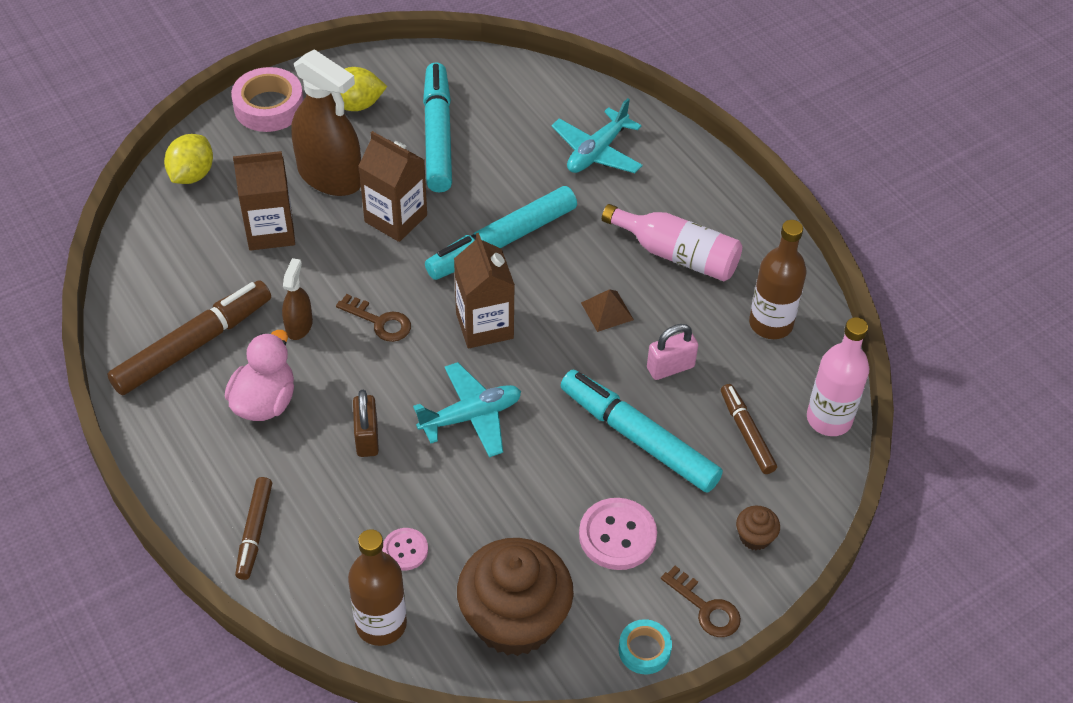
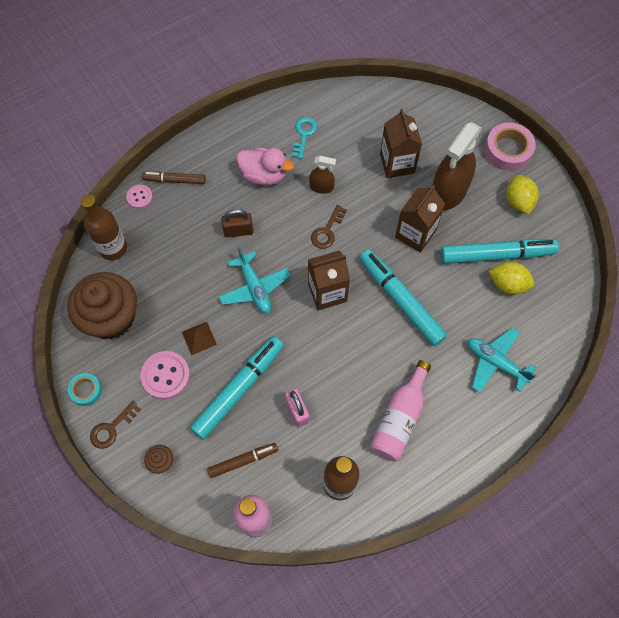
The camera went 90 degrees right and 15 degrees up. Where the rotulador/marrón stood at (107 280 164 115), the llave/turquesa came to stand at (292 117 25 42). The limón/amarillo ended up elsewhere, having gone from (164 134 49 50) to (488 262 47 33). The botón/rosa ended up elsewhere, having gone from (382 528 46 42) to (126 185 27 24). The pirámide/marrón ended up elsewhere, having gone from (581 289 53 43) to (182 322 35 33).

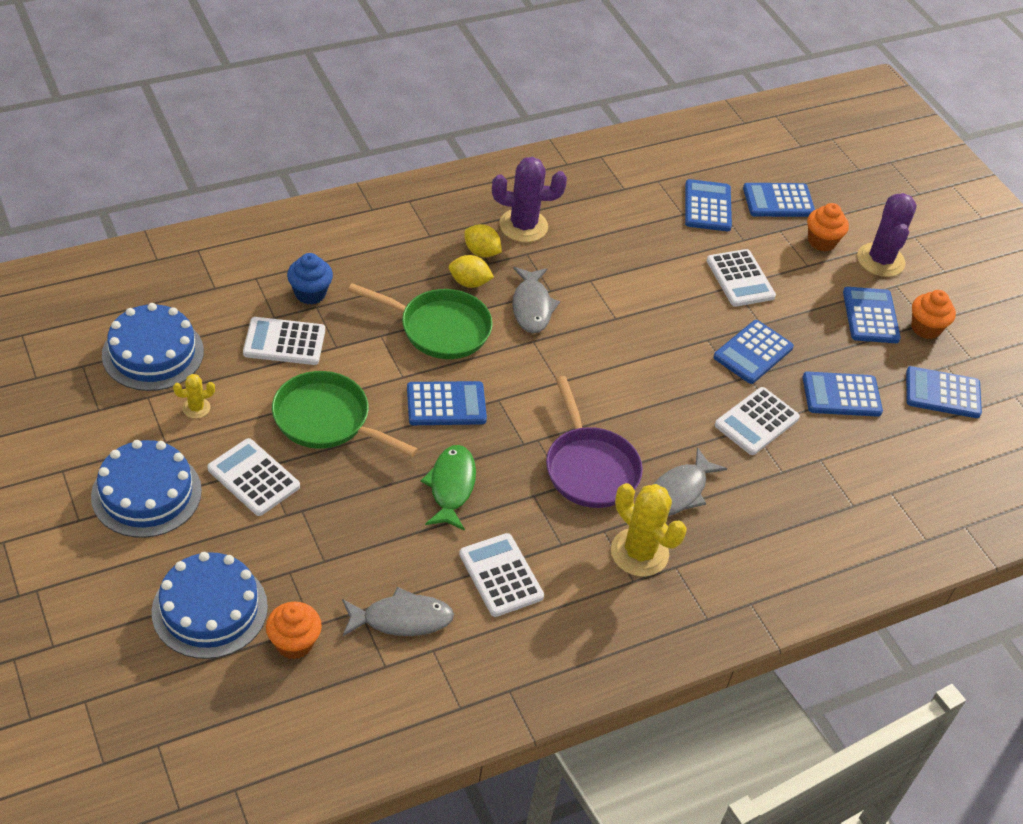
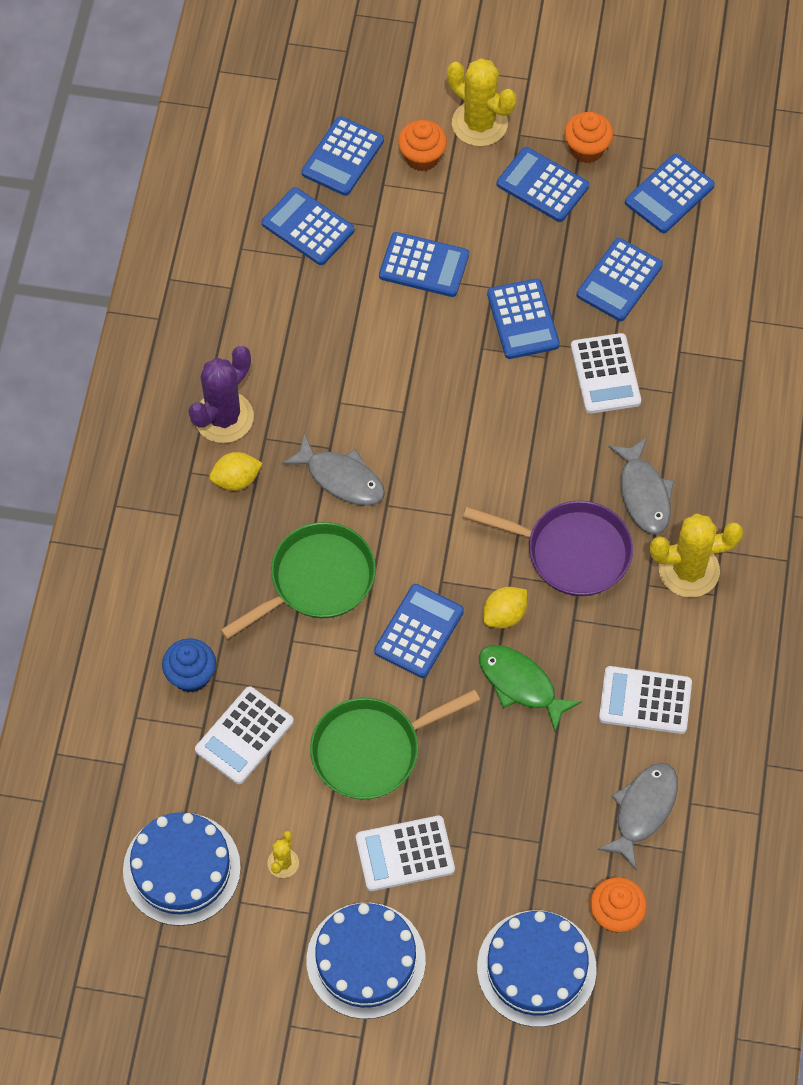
The camera went 50 degrees left and 15 degrees up. The limón/amarillo ended up elsewhere, having gone from (449 255 45 33) to (483 587 44 41). What was the calculadora/blanco at (707 249 69 58) turned into the calculadora/azul at (379 232 90 65). What was the cactus/morado at (857 193 60 84) turned into the cactus/amarillo at (447 58 69 88).

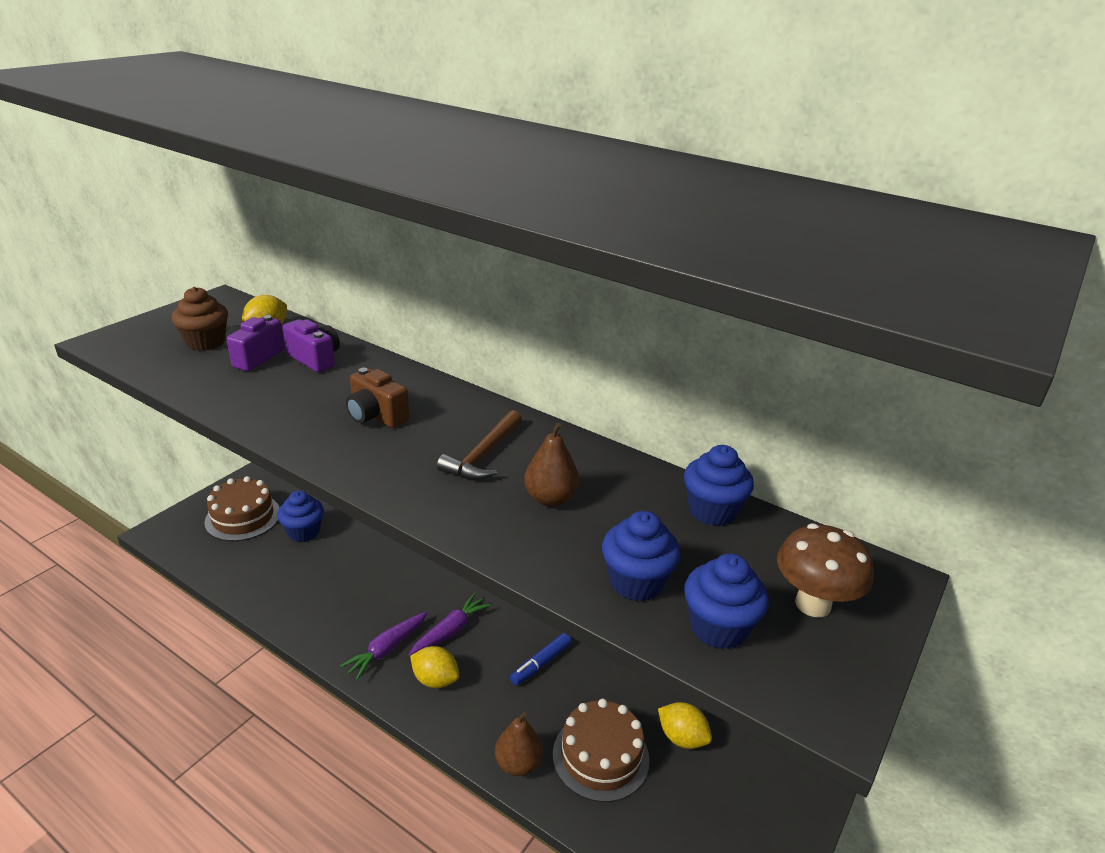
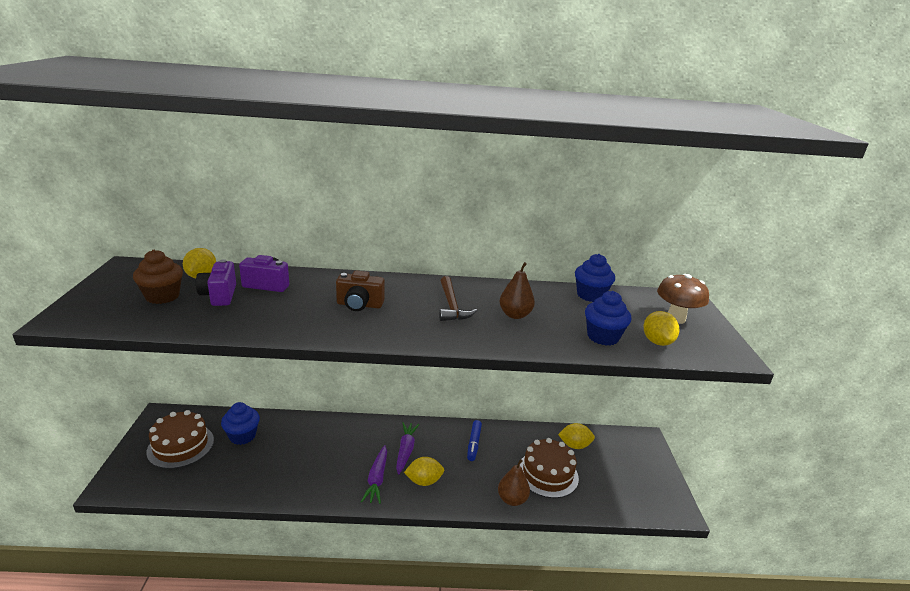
The camera went 35 degrees left and 5 degrees down. Where the magdalena/azul stood at (684 554 85 95), the limón/amarillo came to stand at (644 311 35 35).

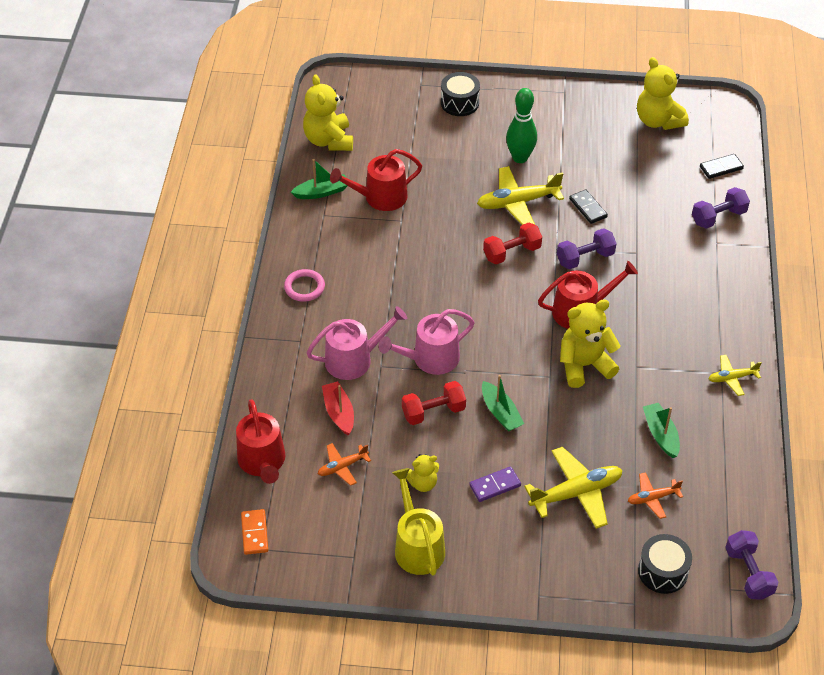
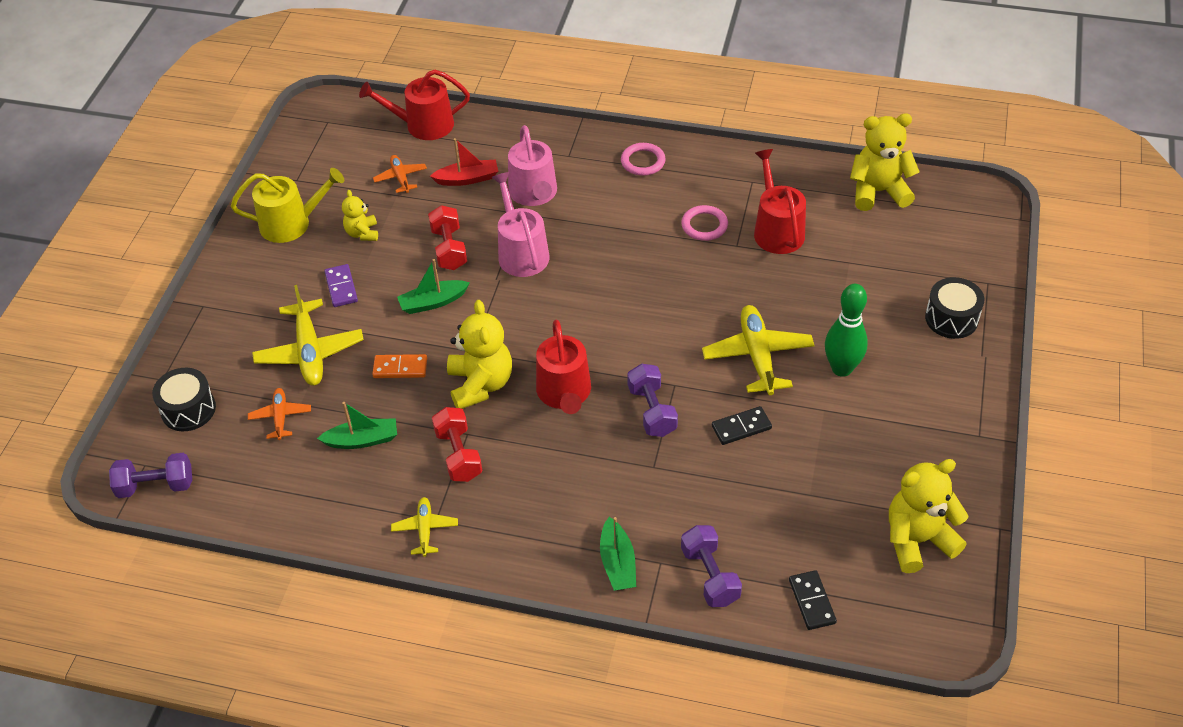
The camera went 100 degrees right and 0 degrees up. The ficha de dominó/naranja ended up elsewhere, having gone from (241 509 27 46) to (372 354 55 24). The barco/verde ended up elsewhere, having gone from (291 159 56 40) to (600 517 36 74). The mancuerna/rojo ended up elsewhere, having gone from (483 223 59 41) to (432 407 50 75). The second view gained the anillo/rosa at (681 205 47 36).

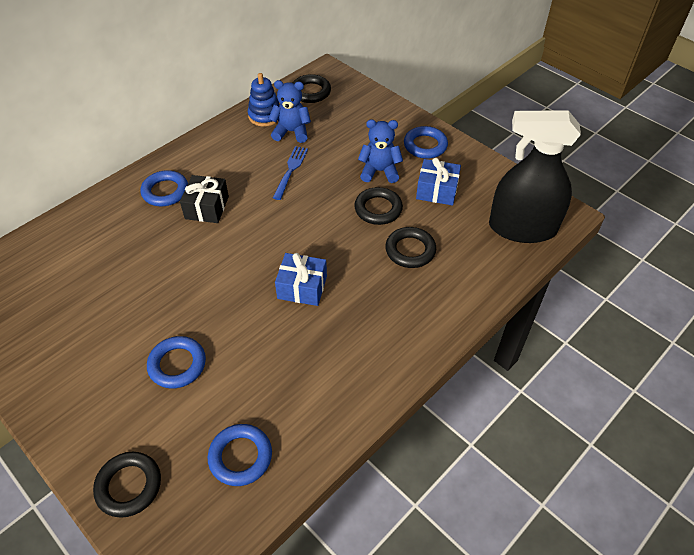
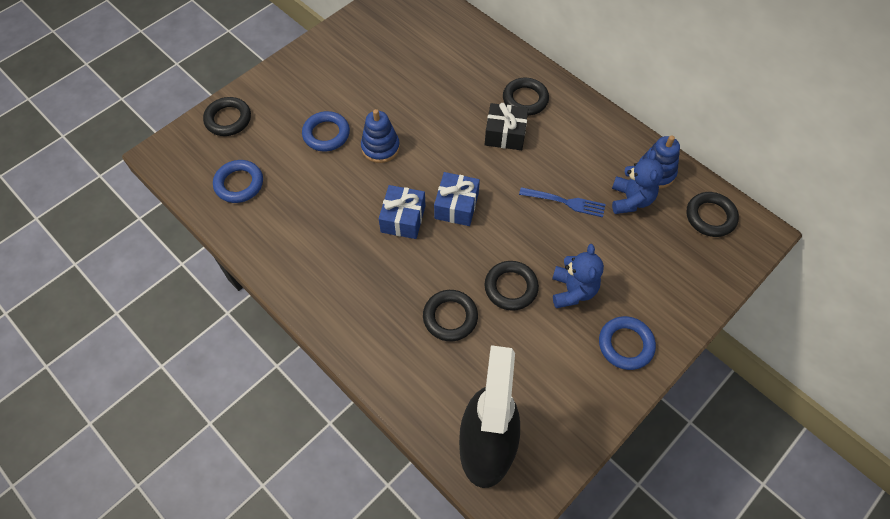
The camera went 90 degrees right and 10 degrees up. What was the anillo/azul at (140 170 48 36) turned into the anillo/negro at (503 78 46 38). The regalo/azul ended up elsewhere, having gone from (416 158 45 48) to (434 172 46 54). The second view gained the juguete apilable/azul at (361 109 39 54).

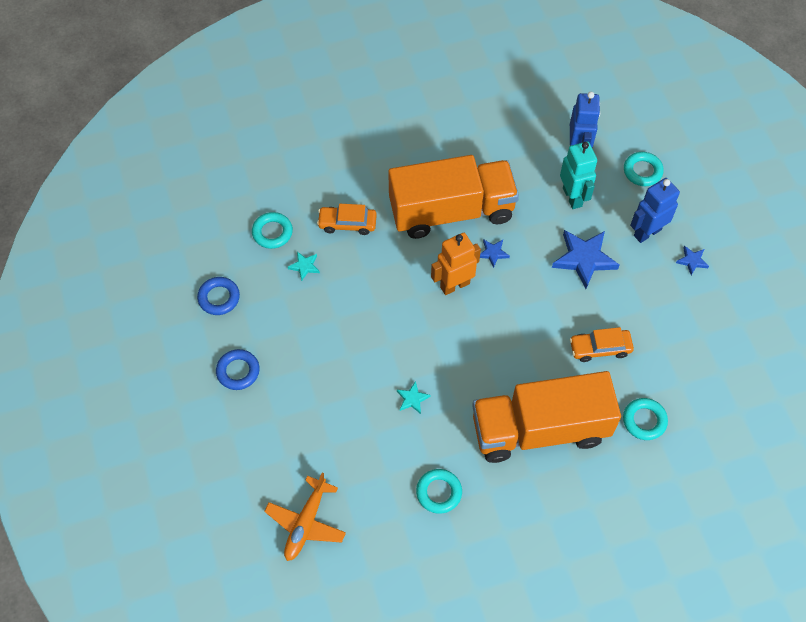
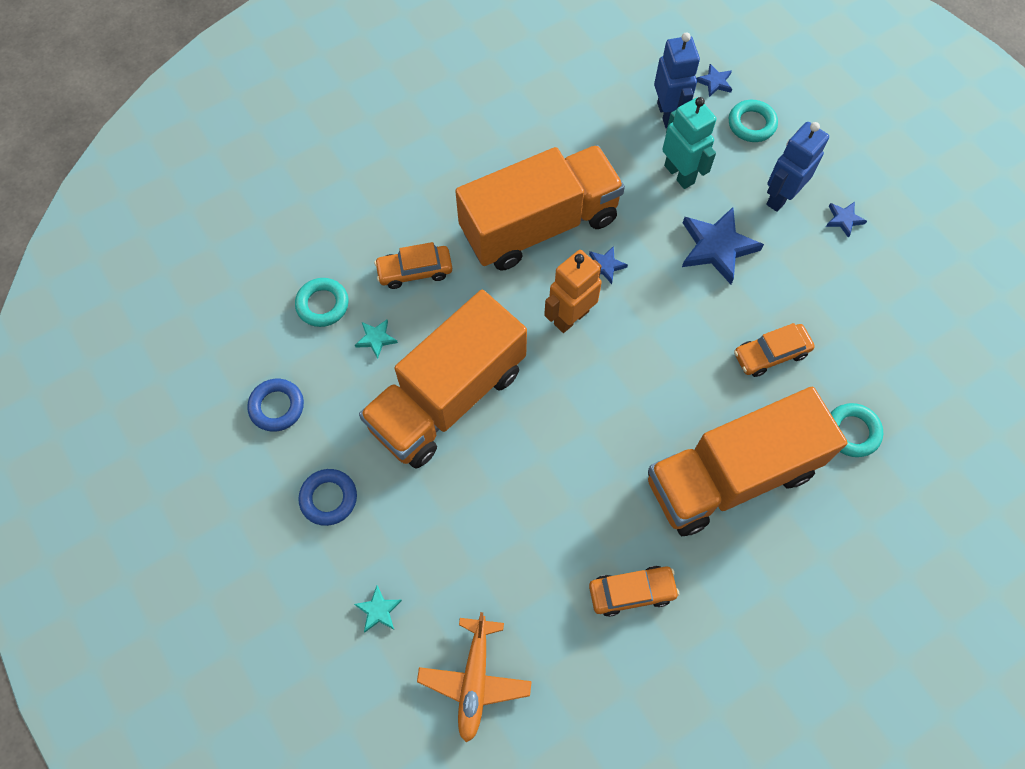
The camera went 15 degrees left and 5 degrees up. The estrella/turquesa ended up elsewhere, having gone from (397 381 34 33) to (354 585 48 47). Where the anillo/turquesa stood at (416 469 46 45), the coche/naranja came to stand at (589 566 91 51). The second view gained the camión/naranja at (359 290 168 178). The second view gained the estrella/azul at (696 64 36 33).

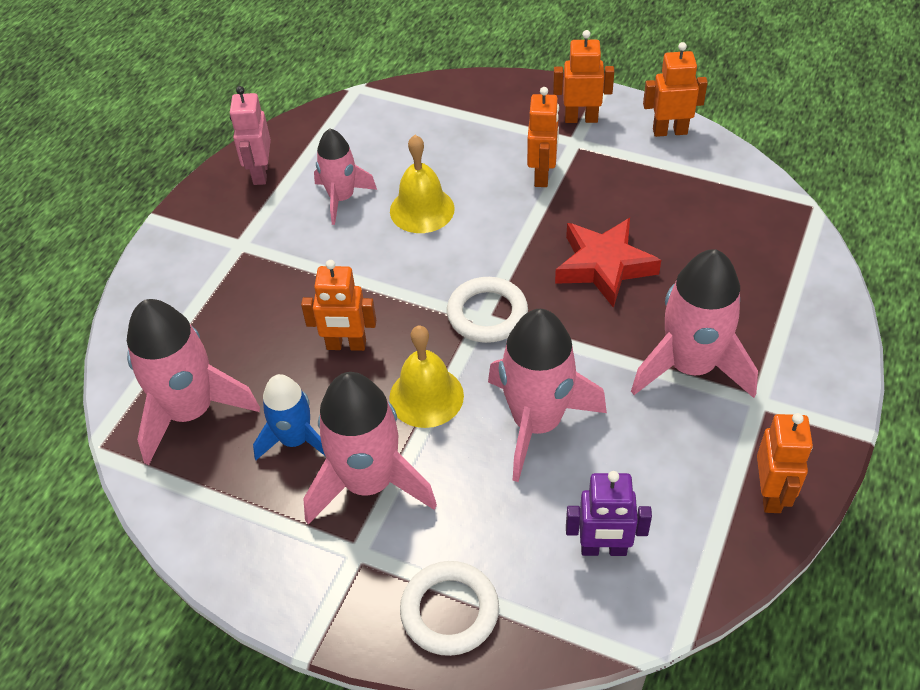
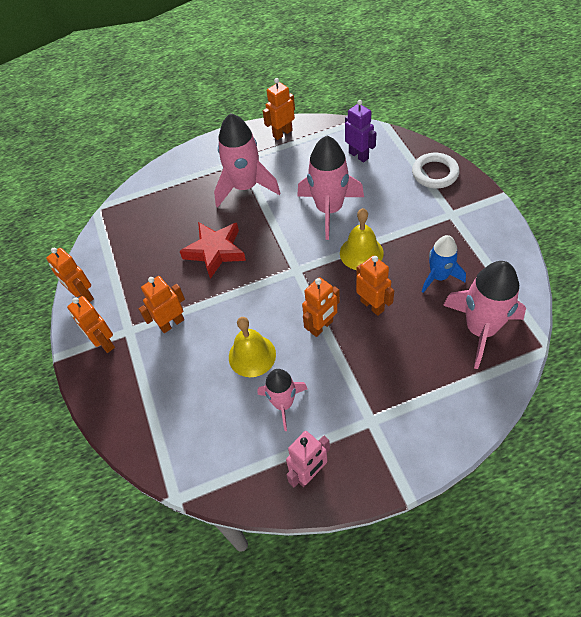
The camera went 130 degrees left and 5 degrees up. The second view lost the cohete/rosa at (303 372 134 152). The second view lost the anillo/blanco at (447 277 81 66). The second view gained the robot/naranja at (302 277 38 60).

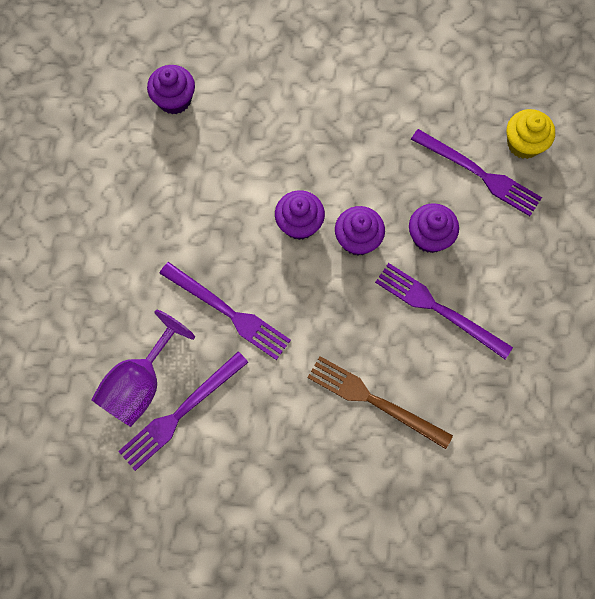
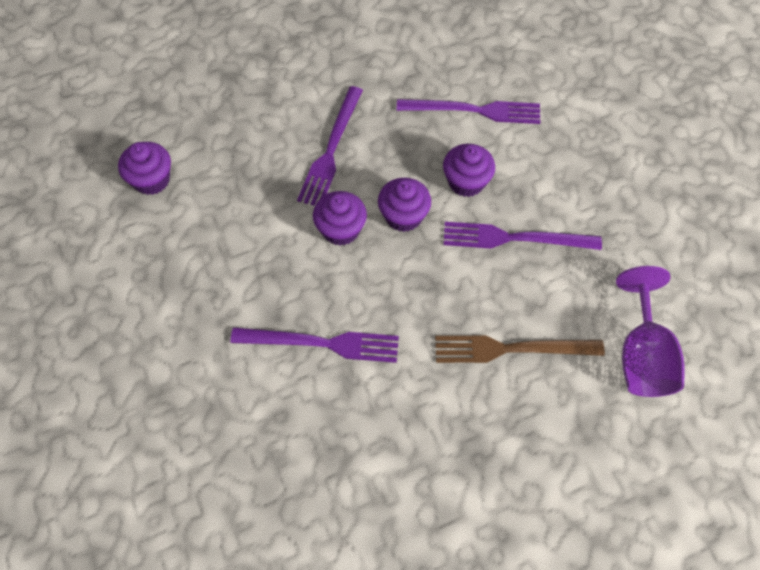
The camera went 30 degrees left and 10 degrees down. The copa/morado ended up elsewhere, having gone from (91 310 104 117) to (616 266 69 131). The tenedor/morado ended up elsewhere, having gone from (118 351 130 120) to (297 86 66 120). The second view lost the magdalena/amarillo at (507 109 48 50).

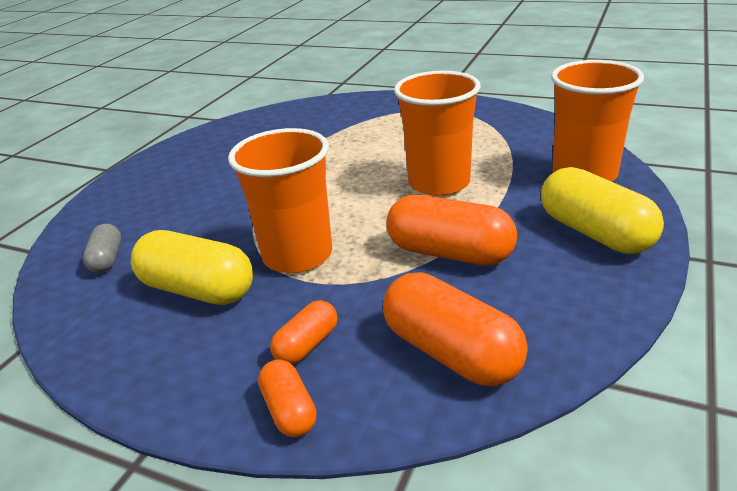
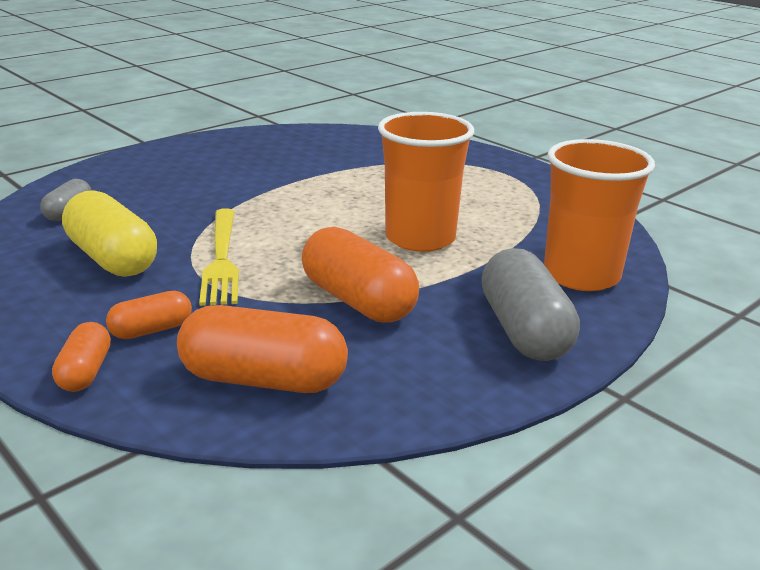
The camera went 20 degrees right and 5 degrees down. Where the vaso/naranja stood at (228 128 104 145), the tenedor/amarillo came to stand at (199 208 40 98). The cápsula/naranja at (383 272 145 114) ended up facing another way, 60 degrees counterclockwise from before. What was the cápsula/amarillo at (541 167 123 87) turned into the cápsula/gris at (482 248 98 113).

